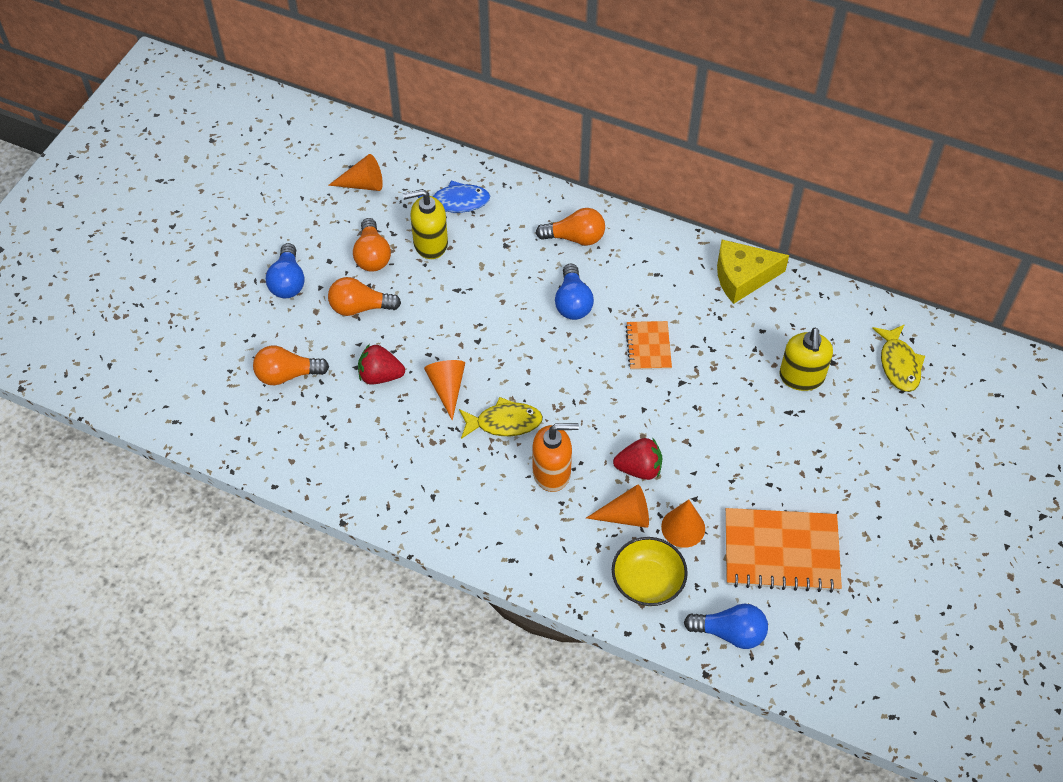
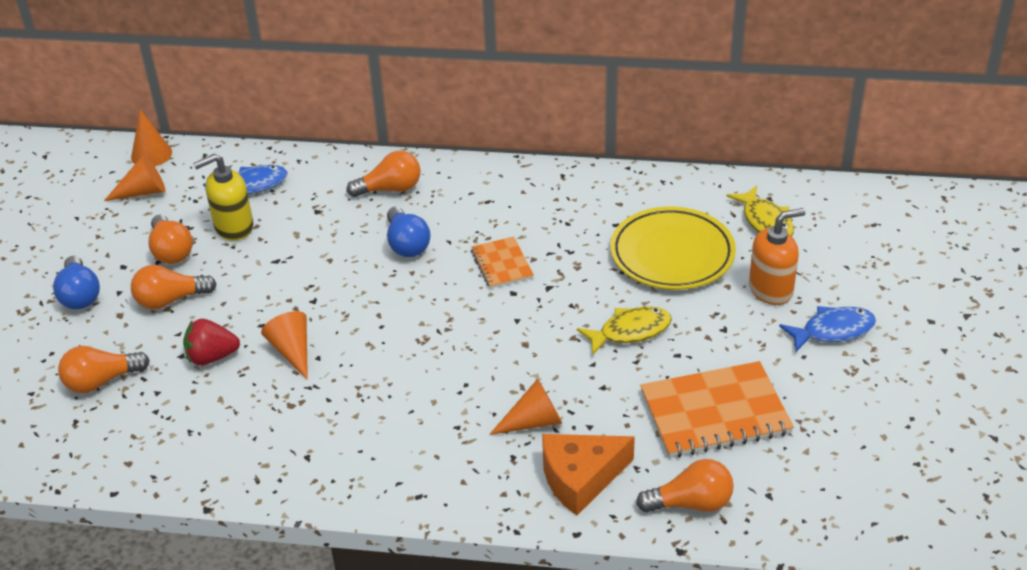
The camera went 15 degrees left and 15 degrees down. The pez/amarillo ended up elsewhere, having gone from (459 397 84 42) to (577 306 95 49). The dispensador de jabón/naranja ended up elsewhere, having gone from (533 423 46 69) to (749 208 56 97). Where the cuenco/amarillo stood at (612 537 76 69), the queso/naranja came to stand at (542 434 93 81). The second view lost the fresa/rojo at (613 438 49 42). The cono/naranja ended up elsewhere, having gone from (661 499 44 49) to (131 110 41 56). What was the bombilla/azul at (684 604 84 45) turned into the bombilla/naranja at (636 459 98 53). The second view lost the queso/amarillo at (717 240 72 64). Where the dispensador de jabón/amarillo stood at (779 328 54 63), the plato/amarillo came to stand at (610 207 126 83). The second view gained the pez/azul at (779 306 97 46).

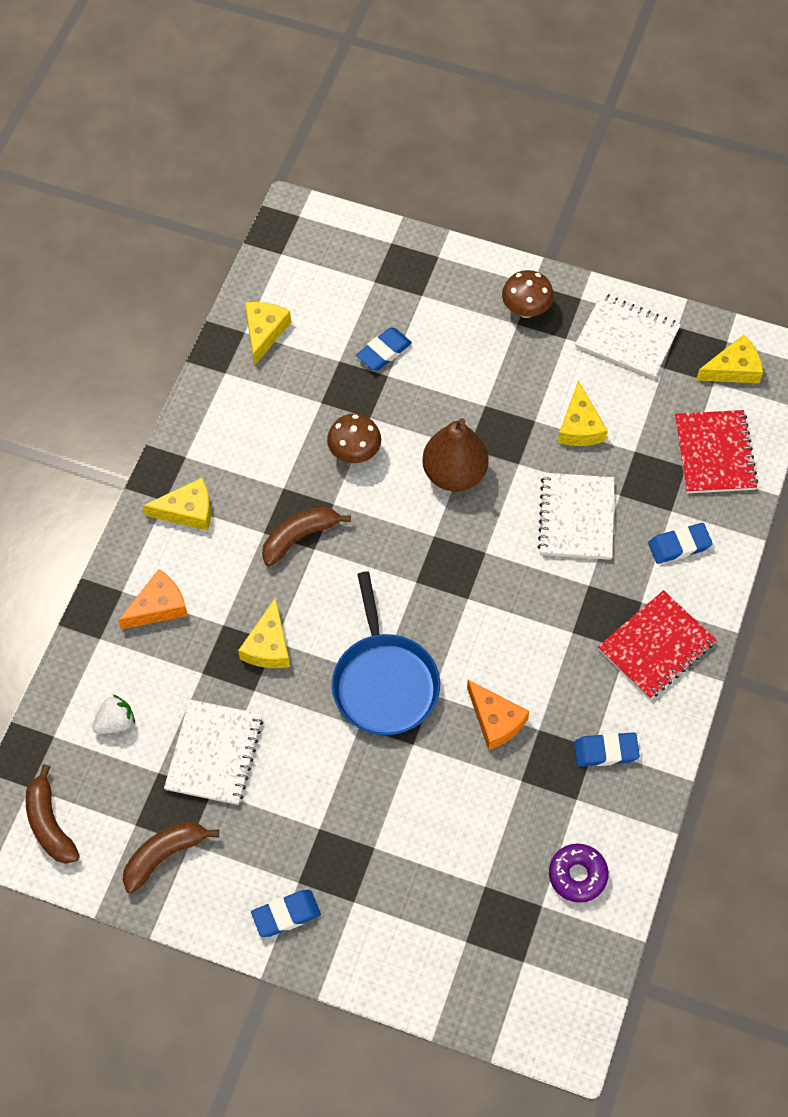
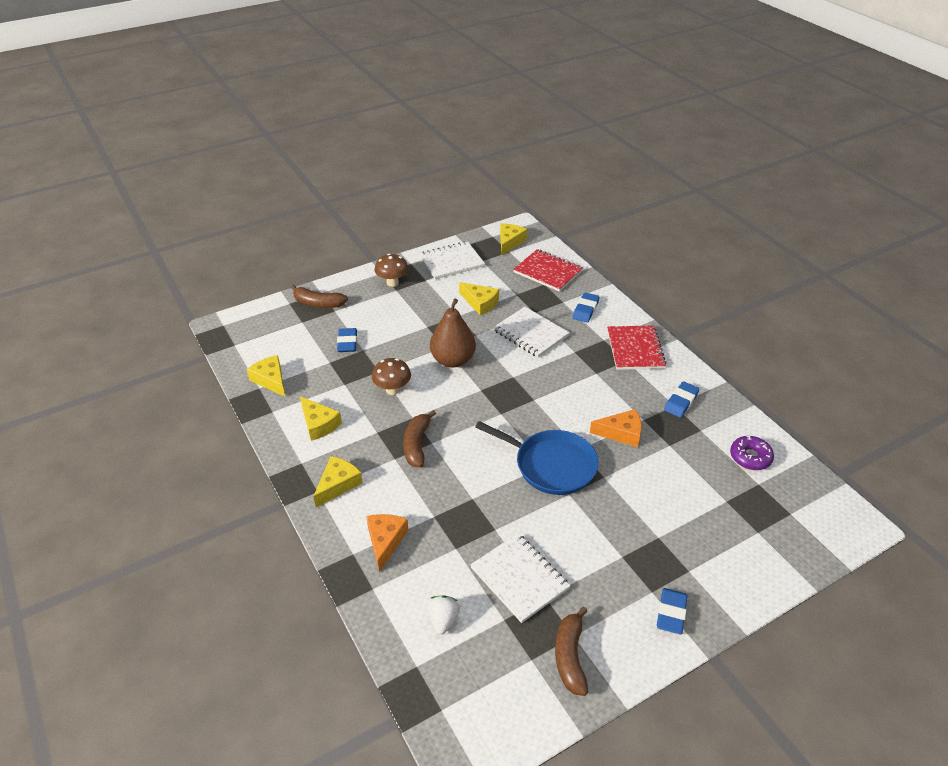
The camera went 50 degrees left and 20 degrees down. The plátano/marrón ended up elsewhere, having gone from (26 764 54 100) to (290 285 58 23). The queso/amarillo ended up elsewhere, having gone from (238 597 52 71) to (300 396 42 45).

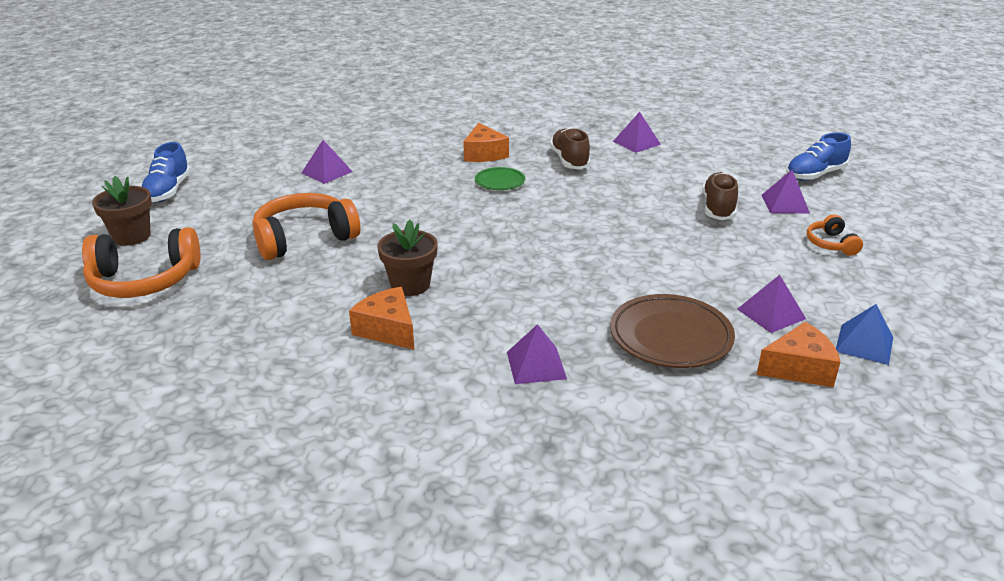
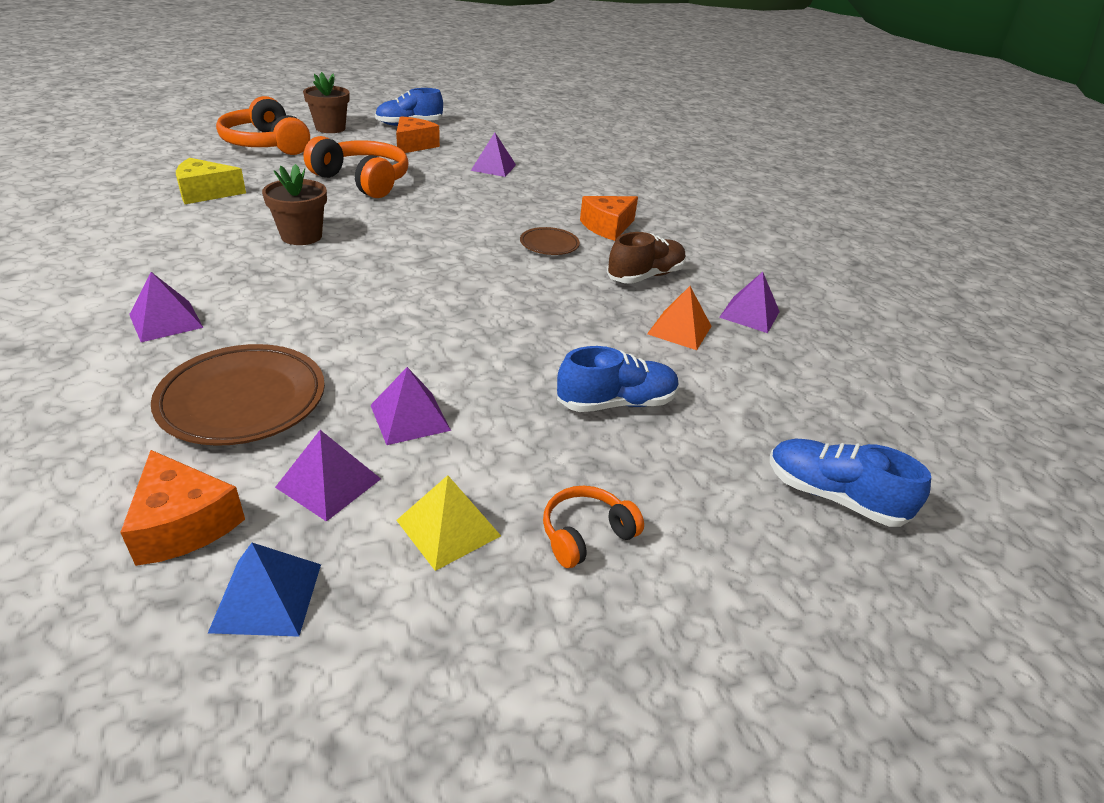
The camera went 60 degrees right and 5 degrees up. The queso/naranja ended up elsewhere, having gone from (349 287 65 63) to (396 116 44 37). What was the plato/verde at (475 167 50 23) turned into the plato/marrón at (520 227 60 28). What was the zapato/marrón at (702 172 36 48) turned into the zapato/azul at (557 346 122 66). The pirámide/morado ended up elsewhere, having gone from (762 170 48 44) to (370 367 81 78). The second view gained the queso/amarillo at (176 158 70 46). The second view gained the pirámide/amarillo at (396 475 105 96). The second view gained the pirámide/naranja at (647 286 64 64).

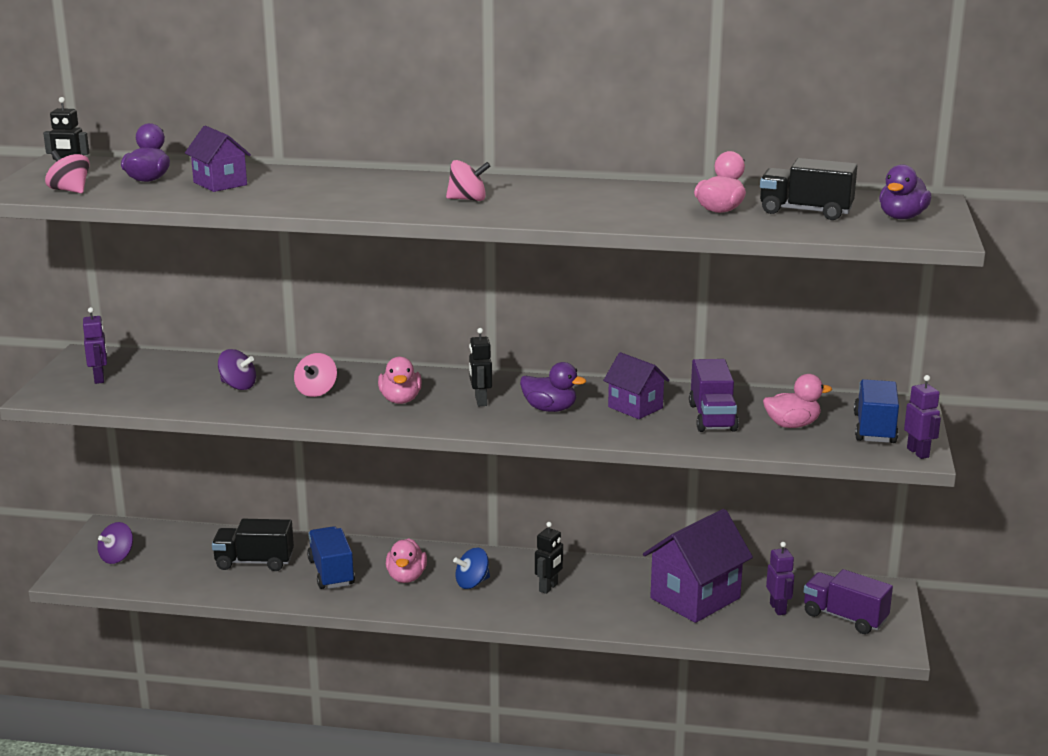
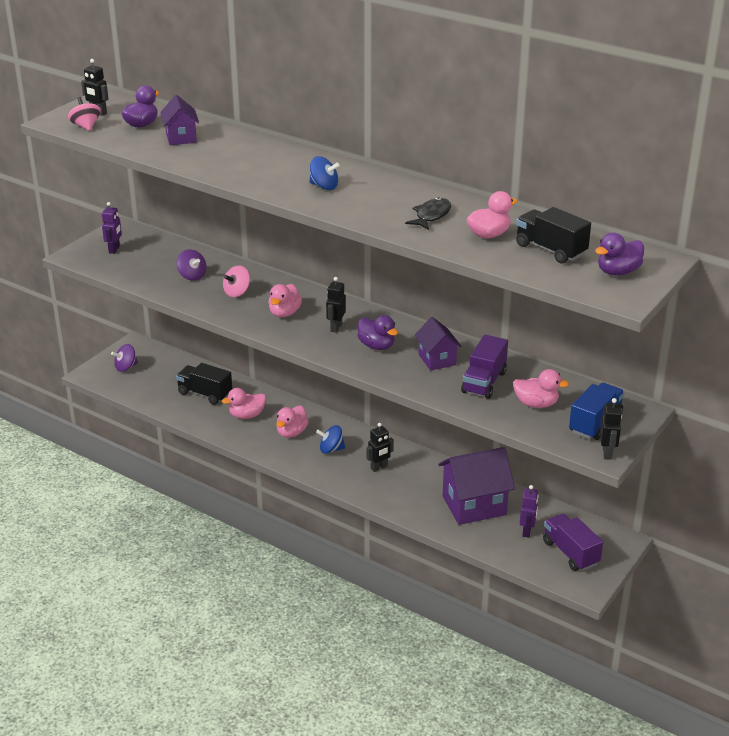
The camera went 25 degrees right and 10 degrees up. Where the camión/azul stood at (307 526 48 63), the pato/rosa came to stand at (222 388 44 31). What was the peonza/rosa at (446 160 45 41) turned into the peonza/azul at (309 156 31 34). What was the robot/morado at (904 375 37 84) turned into the robot/negro at (600 398 22 62). The second view gained the pez/negro at (405 197 46 33).

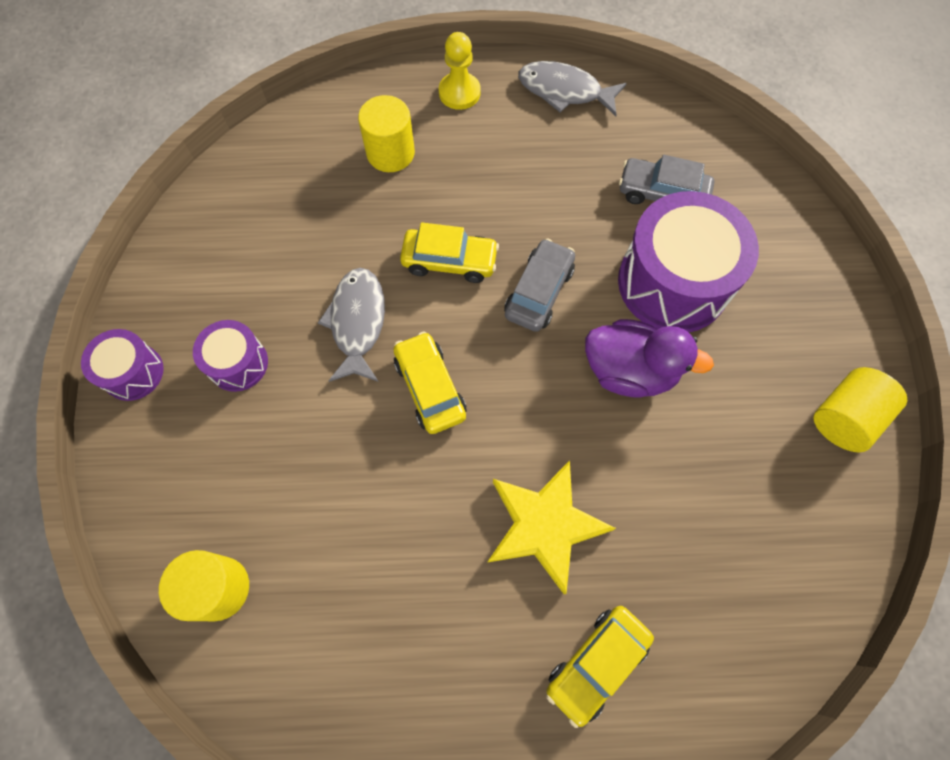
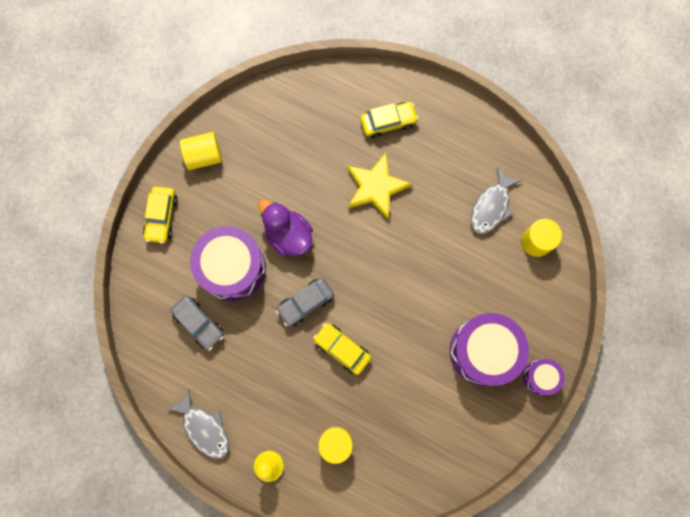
The camera went 150 degrees left and 10 degrees up. The size of the tambor/morado at (193 320 75 72) changed by a factor of 1.95. The pez/gris ended up elsewhere, having gone from (318 268 67 114) to (471 167 51 68). The coche/amarillo ended up elsewhere, having gone from (394 331 73 103) to (143 186 35 58).

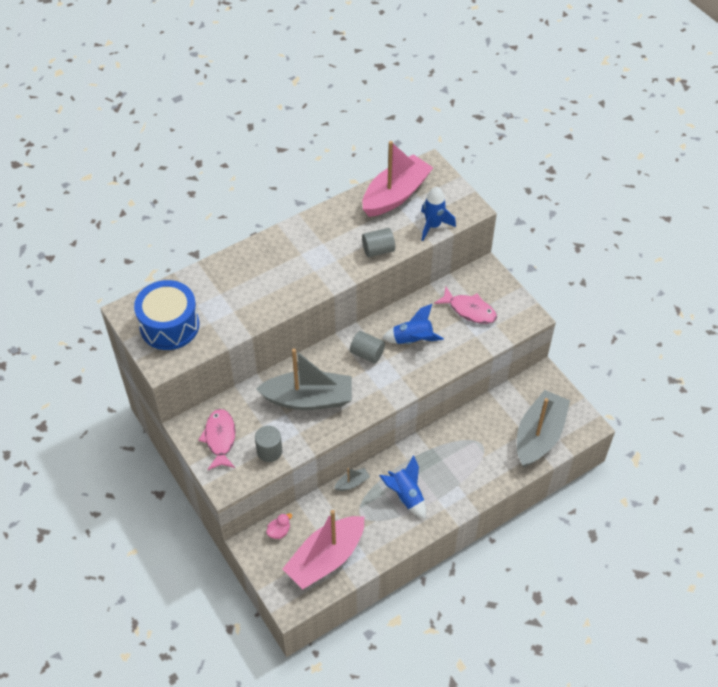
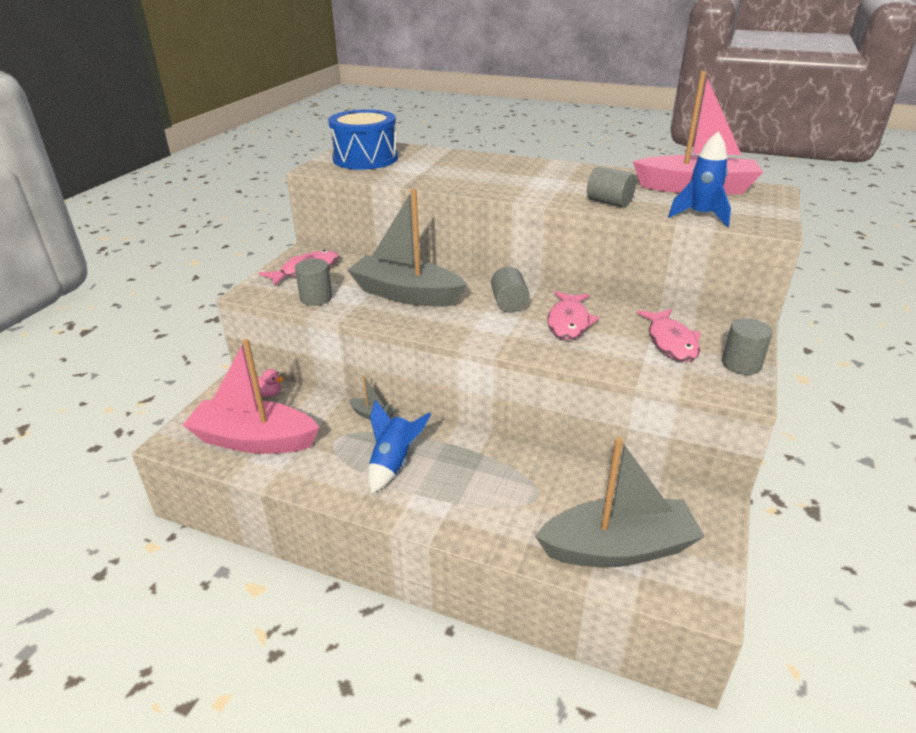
The camera went 55 degrees right and 20 degrees down. The barco/gris at (256 349 96 61) ended up facing another way, 150 degrees clockwise from before. Where the cohete/azul stood at (382 304 62 40), the pez/rosa came to stand at (548 291 51 49). The second view gained the cilindro/gris at (722 318 51 57).

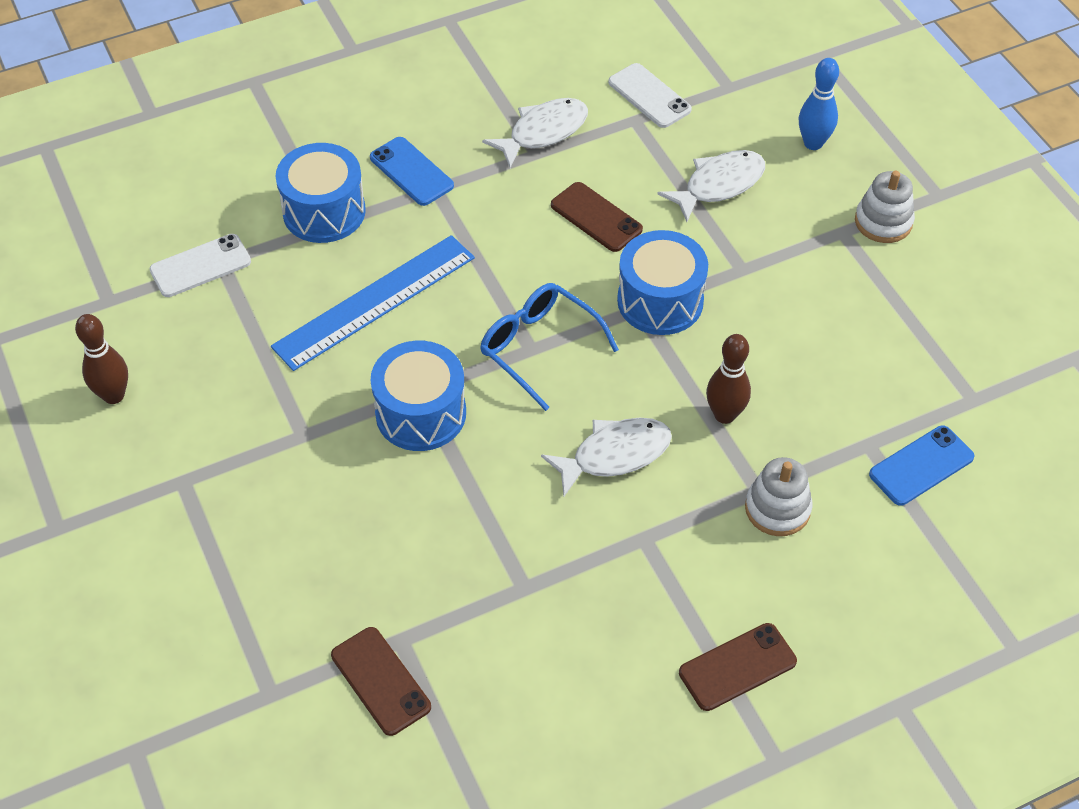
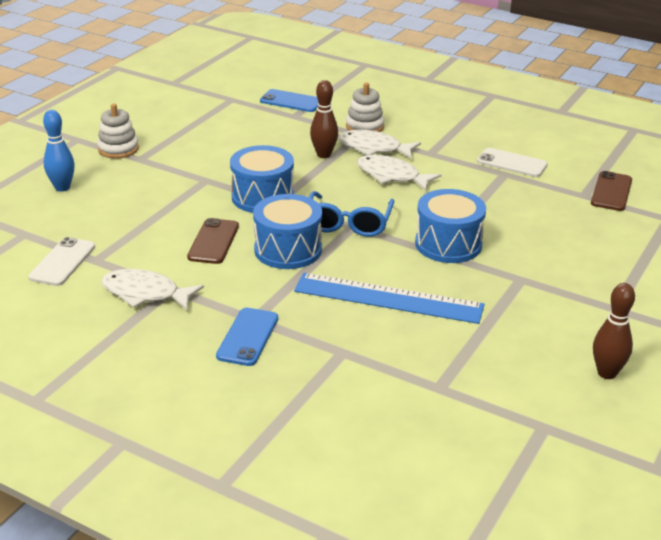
The camera went 125 degrees left and 20 degrees down. The móvil/blanco ended up elsewhere, having gone from (150 234 101 63) to (477 148 70 29). The tambor/azul ended up elsewhere, having gone from (276 143 90 100) to (253 194 69 75). The pez/blanco ended up elsewhere, having gone from (657 150 108 72) to (339 129 82 30). The second view lost the móvil/marrón at (679 623 118 88).

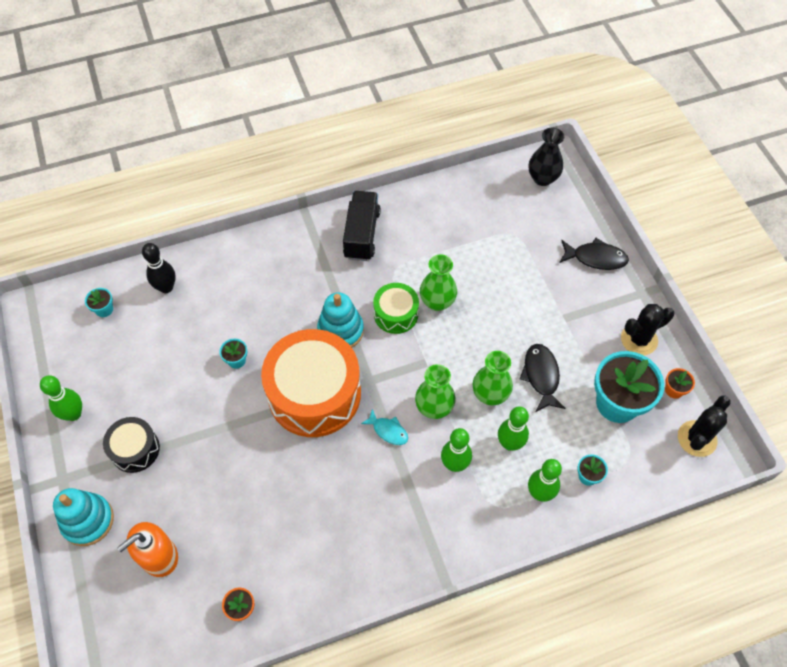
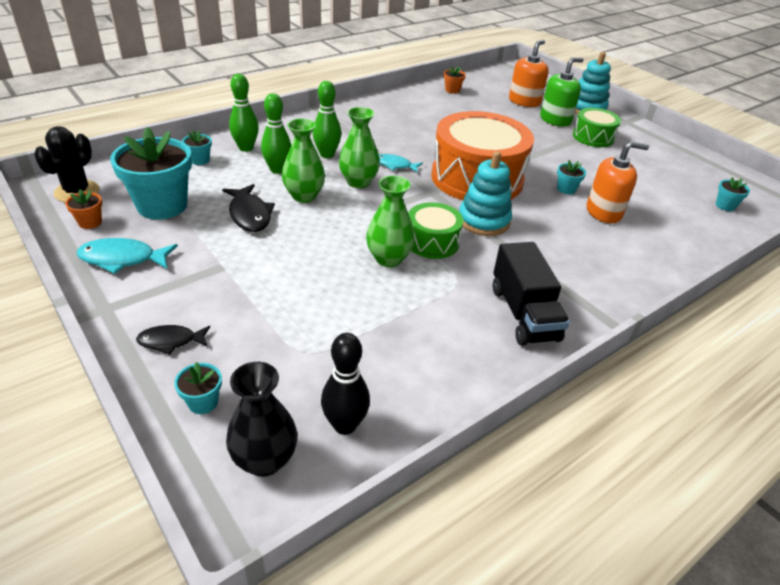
The camera went 160 degrees right and 20 degrees down. The second view lost the bolo/verde at (40 375 42 46). What was the tambor/negro at (103 417 57 56) turned into the tambor/verde at (573 108 48 39). The bolo/negro ended up elsewhere, having gone from (142 243 34 50) to (321 333 49 102). The size of the pez/negro at (559 238 70 32) changed by a factor of 0.65. Where the cactus/negro stood at (621 304 53 51), the pez/turquesa came to stand at (77 238 101 36). The second view gained the maceta/turquesa at (174 362 48 52). The second view gained the dispensador de jabón/verde at (540 58 44 69). The second view gained the dispensador de jabón/naranja at (587 141 62 82).

